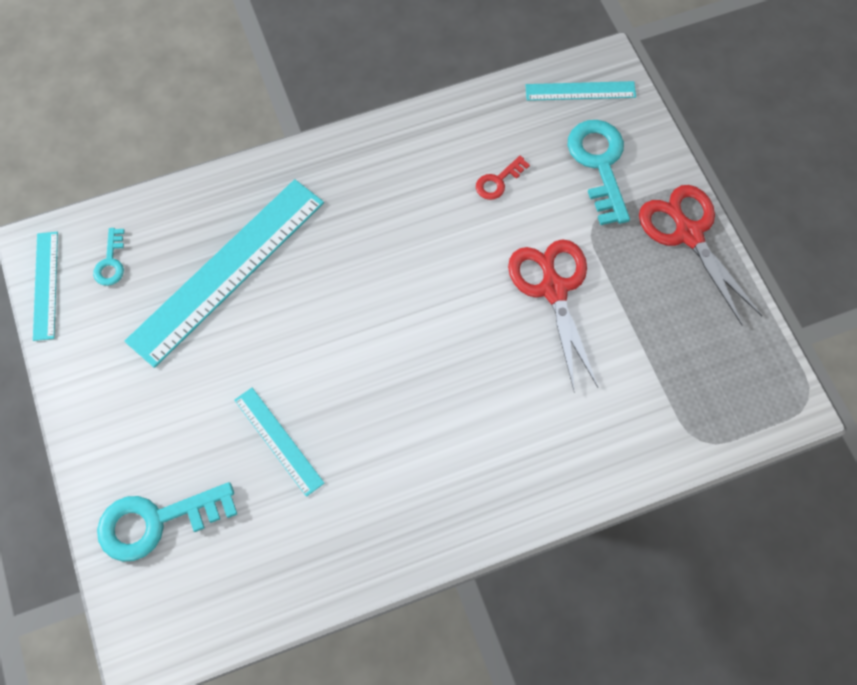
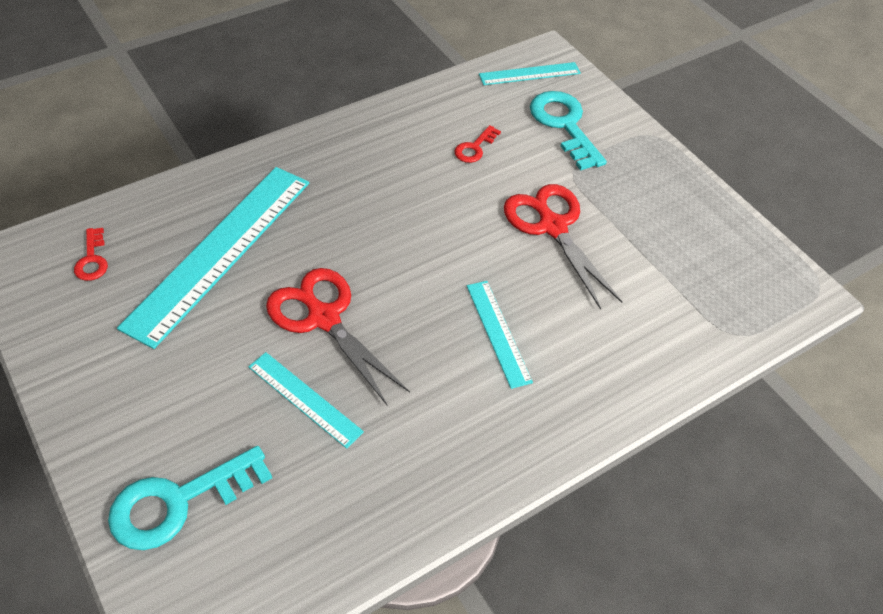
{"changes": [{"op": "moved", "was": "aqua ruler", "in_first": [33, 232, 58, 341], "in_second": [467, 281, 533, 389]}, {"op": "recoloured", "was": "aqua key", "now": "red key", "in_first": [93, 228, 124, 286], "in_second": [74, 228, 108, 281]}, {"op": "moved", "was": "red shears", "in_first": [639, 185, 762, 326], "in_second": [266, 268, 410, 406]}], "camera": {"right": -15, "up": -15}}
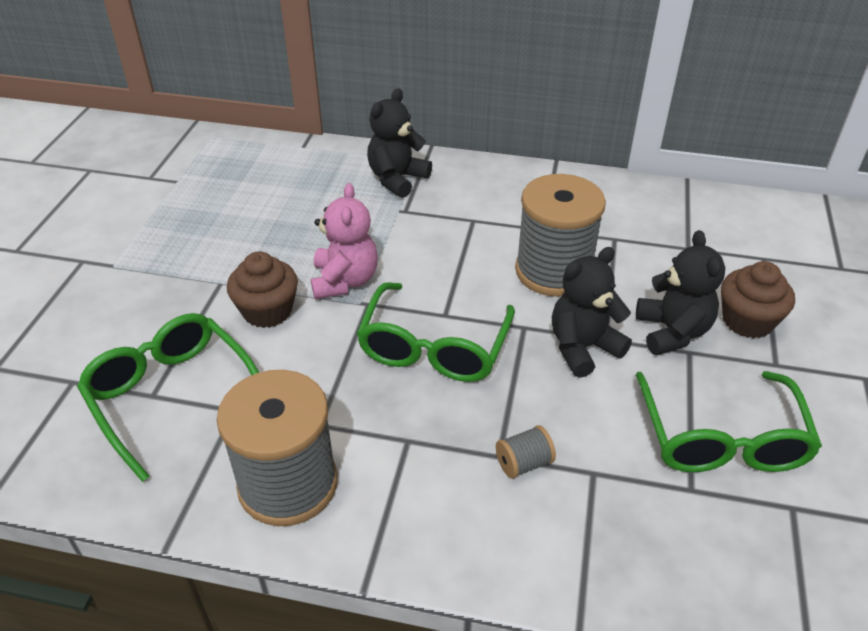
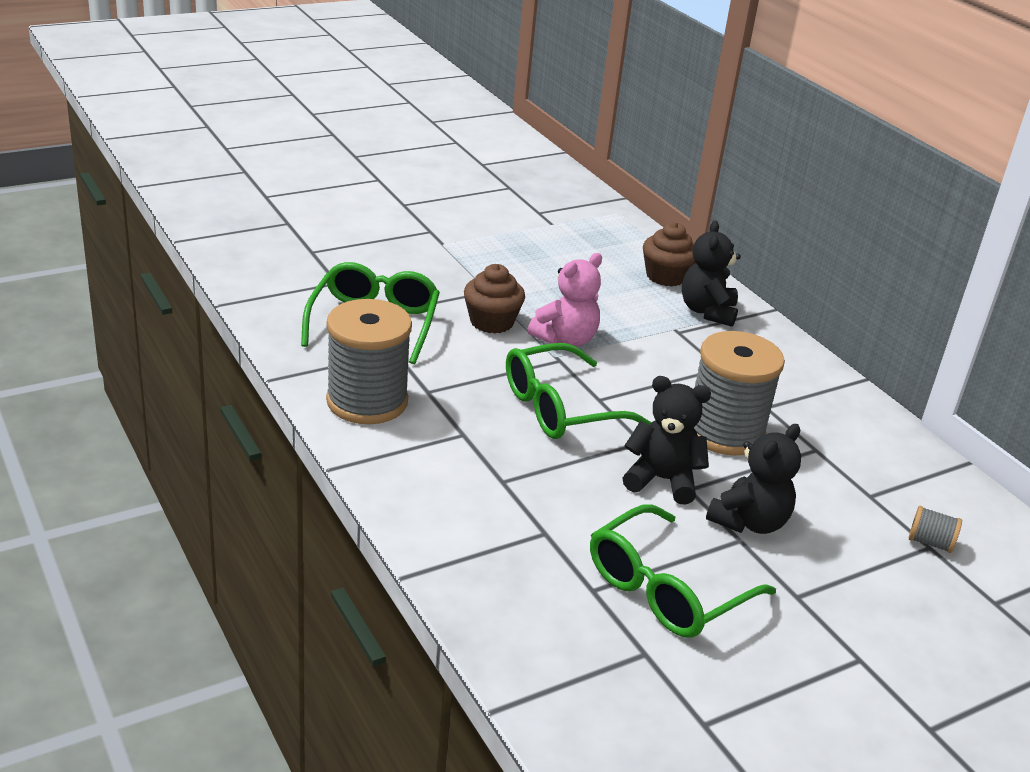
{"changes": [{"op": "turned", "was": "jet-black stuffed bear", "in_first": [367, 88, 432, 198], "in_second": [682, 220, 741, 327], "clockwise": -75}, {"op": "moved", "was": "ash-grey reel of thread", "in_first": [496, 425, 556, 479], "in_second": [909, 506, 962, 553]}, {"op": "moved", "was": "dark brown fairy cake", "in_first": [721, 261, 795, 338], "in_second": [643, 222, 695, 287]}], "camera": {"right": 45, "up": -10}}
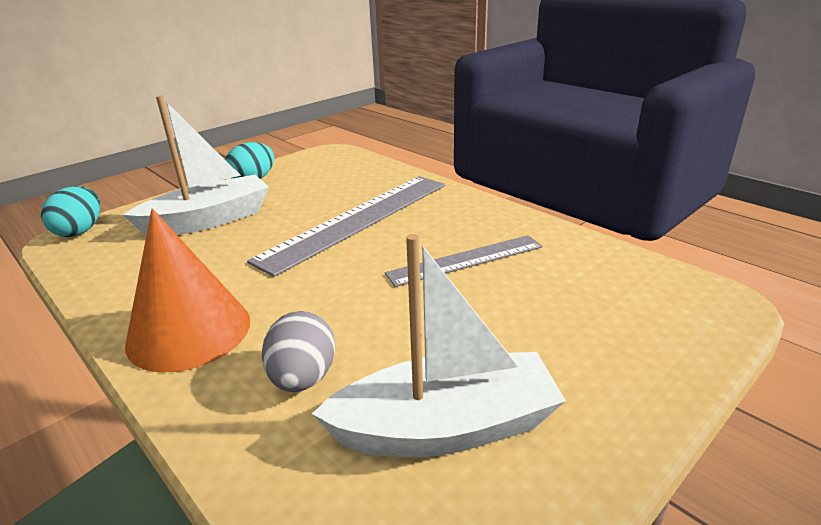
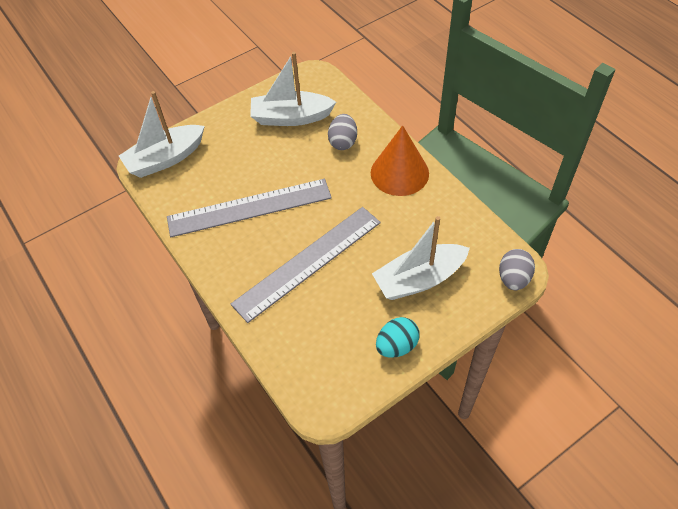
{"changes": [{"op": "recoloured", "was": "aqua toy egg", "now": "ash-grey toy egg", "in_first": [41, 186, 100, 237], "in_second": [499, 249, 535, 290]}, {"op": "resized", "was": "ash-grey ruler", "in_first": [385, 235, 543, 287], "in_second": [167, 179, 332, 237], "ratio": 1.66}, {"op": "added", "now": "white toy boat", "in_second": [119, 91, 205, 178]}], "camera": {"right": -170, "up": 25}}
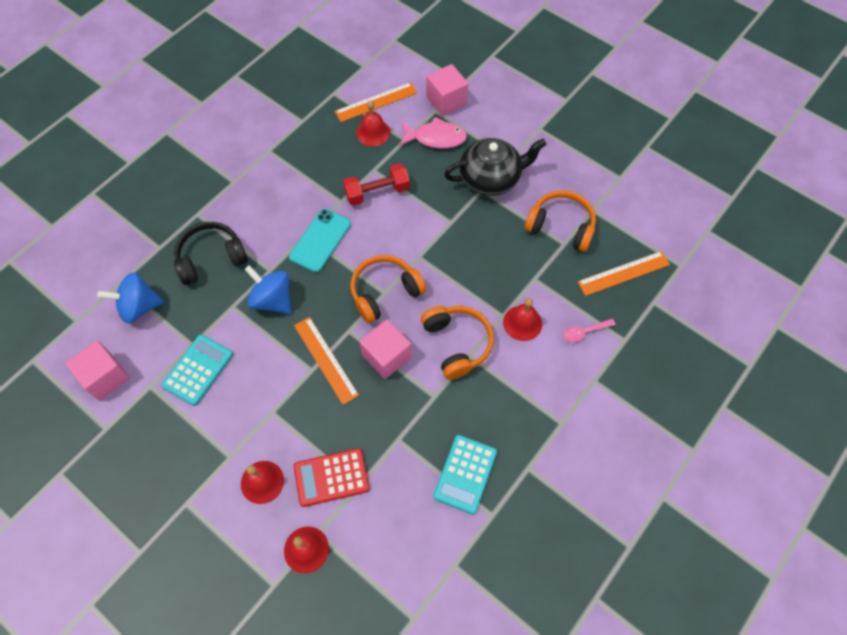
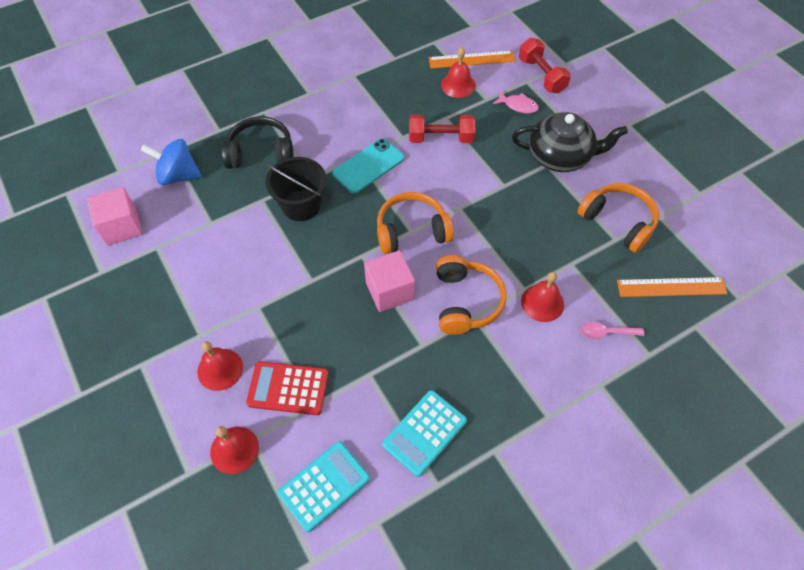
{"changes": [{"op": "moved", "was": "aqua adding machine", "in_first": [161, 335, 233, 406], "in_second": [278, 441, 370, 532]}, {"op": "replaced", "was": "blue toy top", "now": "jet-black pail", "in_first": [244, 265, 291, 314], "in_second": [265, 157, 326, 221]}, {"op": "removed", "was": "orange ruler", "in_first": [294, 317, 359, 405]}, {"op": "resized", "was": "pink fish figure", "in_first": [399, 117, 467, 149], "in_second": [493, 91, 539, 114], "ratio": 0.64}, {"op": "replaced", "was": "pink block", "now": "red hand weight", "in_first": [426, 64, 468, 116], "in_second": [519, 38, 571, 93]}], "camera": {"right": 20, "up": -5}}
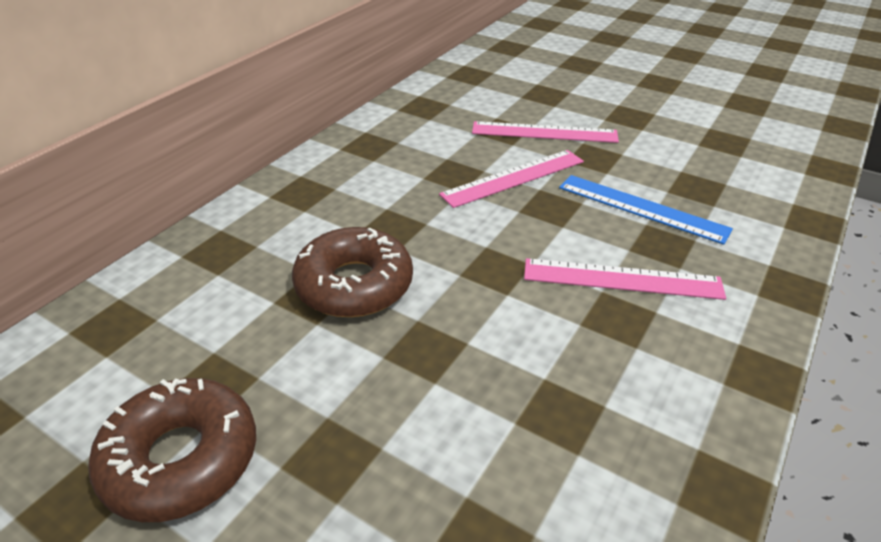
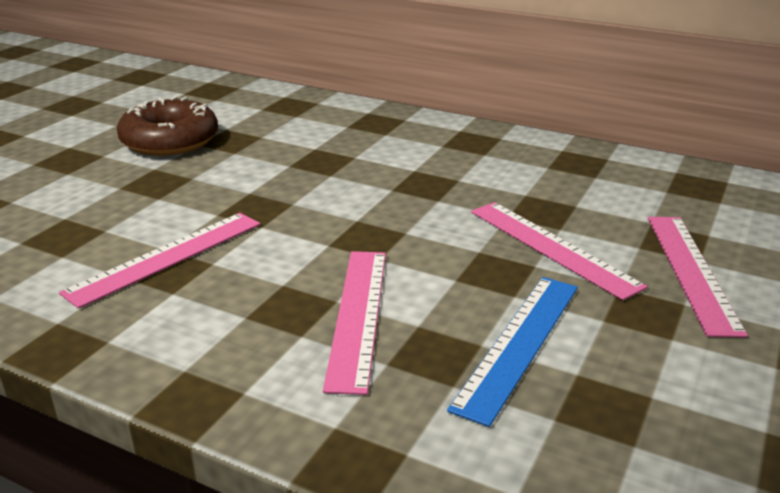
{"changes": [{"op": "removed", "was": "dark brown glazed donut", "in_first": [292, 227, 413, 317]}, {"op": "added", "now": "pink ruler", "in_second": [59, 213, 261, 309]}], "camera": {"right": 85, "up": -10}}
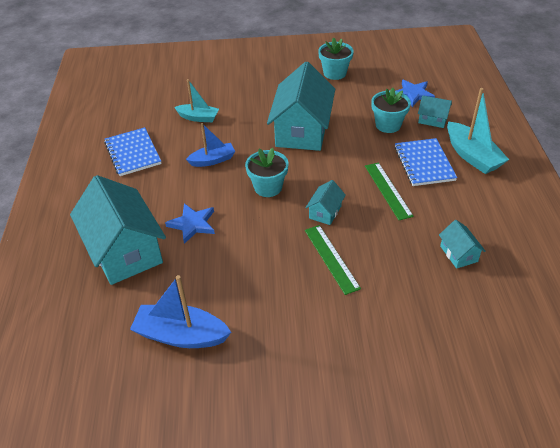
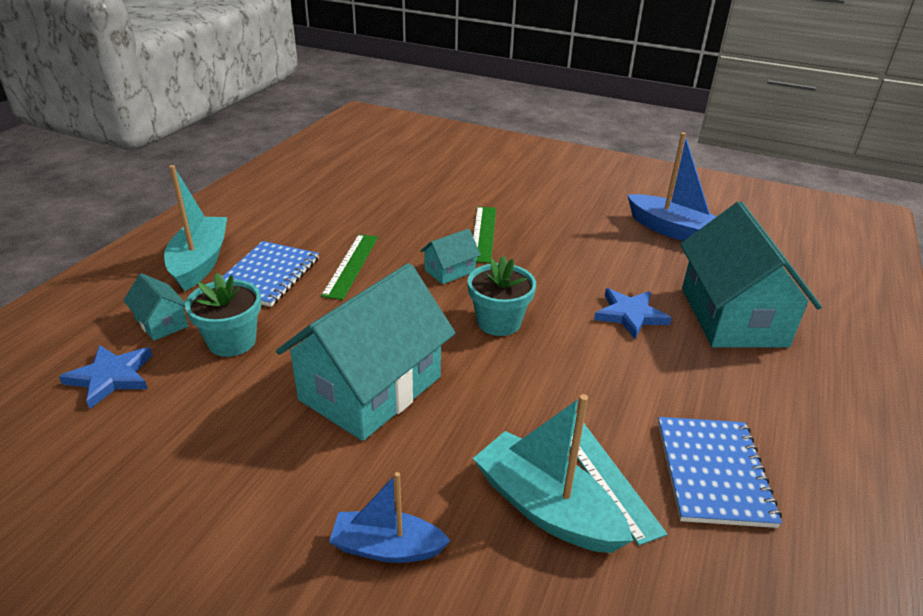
{"changes": [{"op": "resized", "was": "aqua toy boat", "in_first": [174, 79, 219, 122], "in_second": [473, 394, 633, 553], "ratio": 1.55}, {"op": "moved", "was": "blue toy boat", "in_first": [186, 123, 235, 167], "in_second": [329, 472, 451, 563]}, {"op": "removed", "was": "aqua flower pot", "in_first": [318, 37, 354, 80]}, {"op": "removed", "was": "aqua toy house", "in_first": [439, 220, 486, 269]}, {"op": "added", "now": "aqua ruler", "in_second": [570, 413, 667, 546]}], "camera": {"right": -155, "up": -10}}
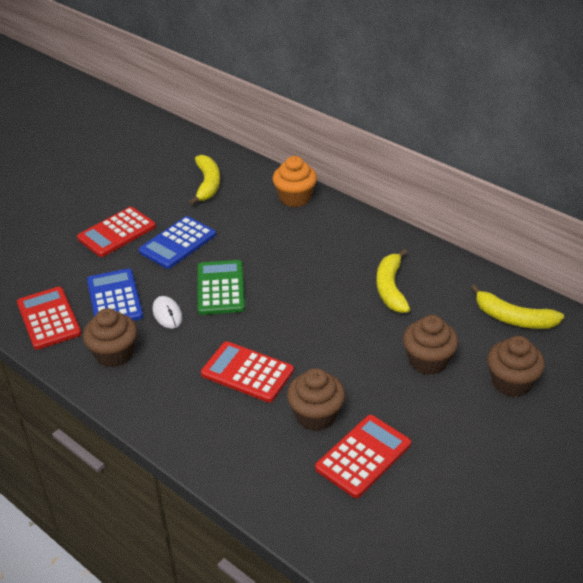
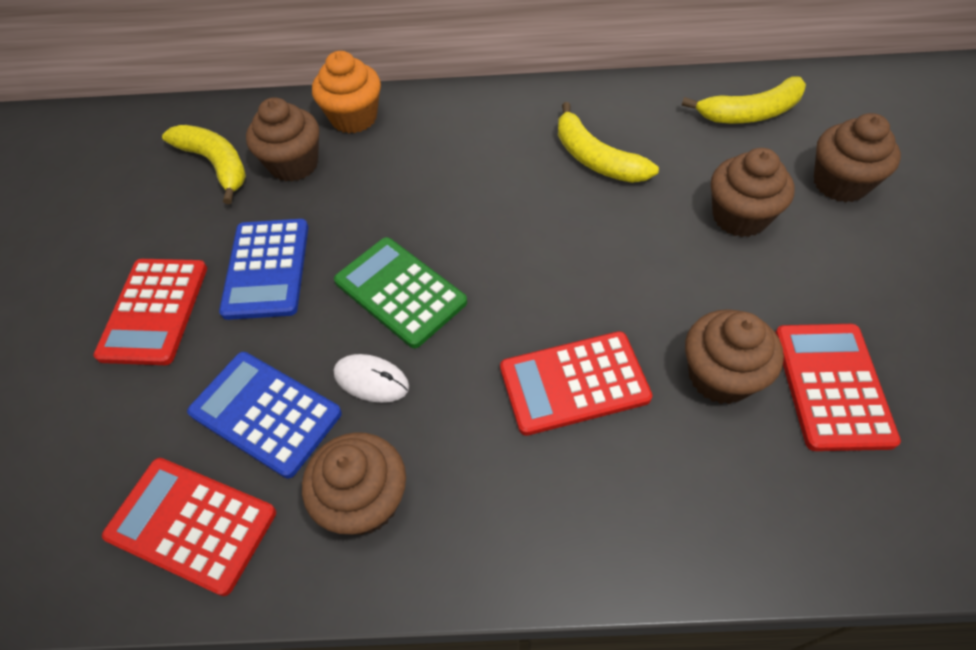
{"changes": [{"op": "added", "now": "dark brown fairy cake", "in_second": [246, 97, 319, 182]}], "camera": {"right": -40, "up": 15}}
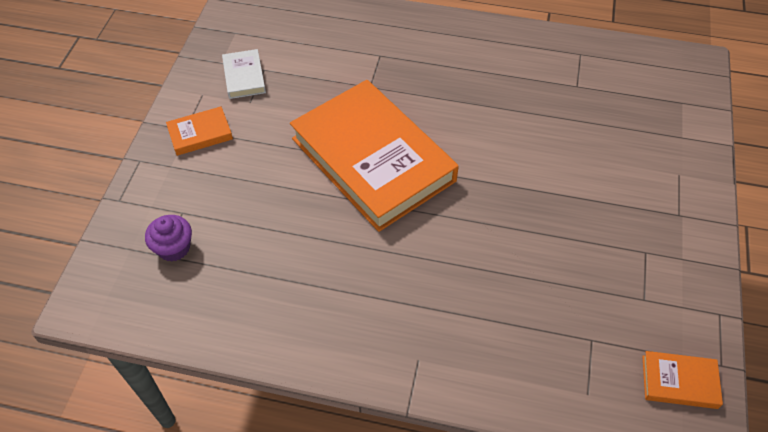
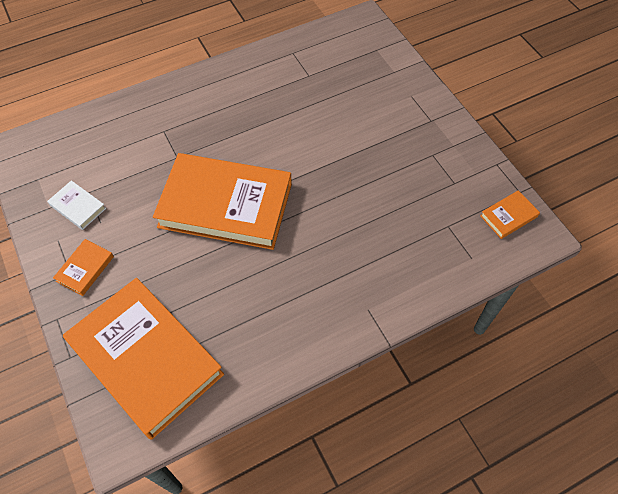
{"changes": [{"op": "replaced", "was": "royal purple fairy cake", "now": "orange book", "in_first": [145, 215, 192, 262], "in_second": [63, 278, 224, 440]}], "camera": {"right": -40, "up": 5}}
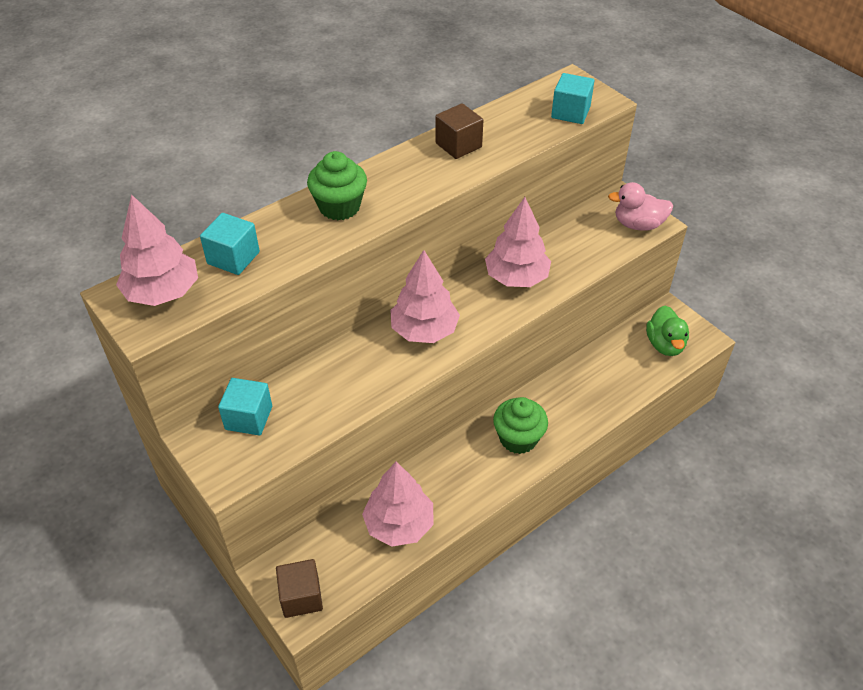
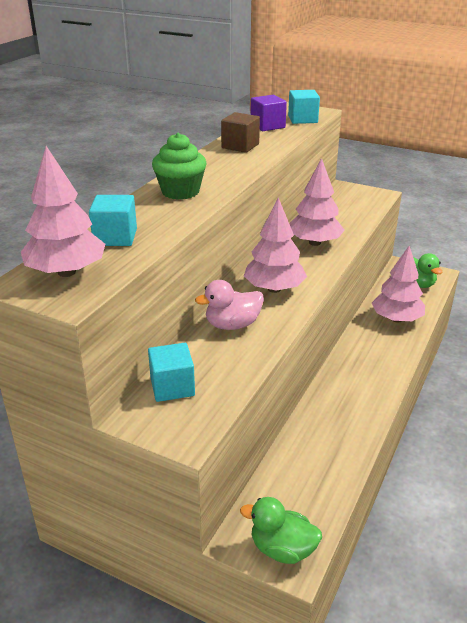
{"changes": [{"op": "replaced", "was": "dark brown block", "now": "emerald rubber duck", "in_first": [276, 559, 323, 618], "in_second": [240, 497, 322, 564]}, {"op": "moved", "was": "pink tree", "in_first": [362, 462, 433, 547], "in_second": [372, 246, 425, 323]}, {"op": "removed", "was": "emerald fairy cake", "in_first": [493, 397, 548, 454]}, {"op": "moved", "was": "pink rubber duck", "in_first": [608, 182, 673, 231], "in_second": [195, 280, 264, 330]}, {"op": "added", "now": "royal purple block", "in_second": [251, 95, 287, 131]}], "camera": {"right": -25, "up": -15}}
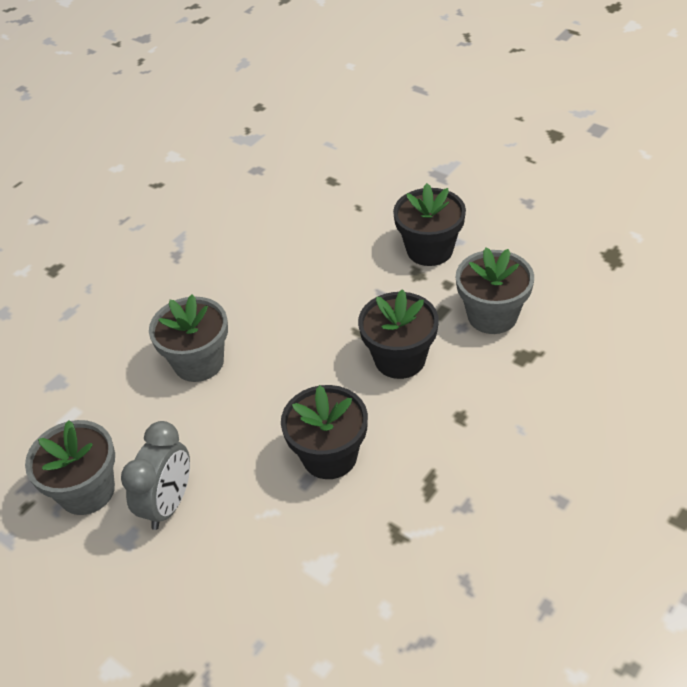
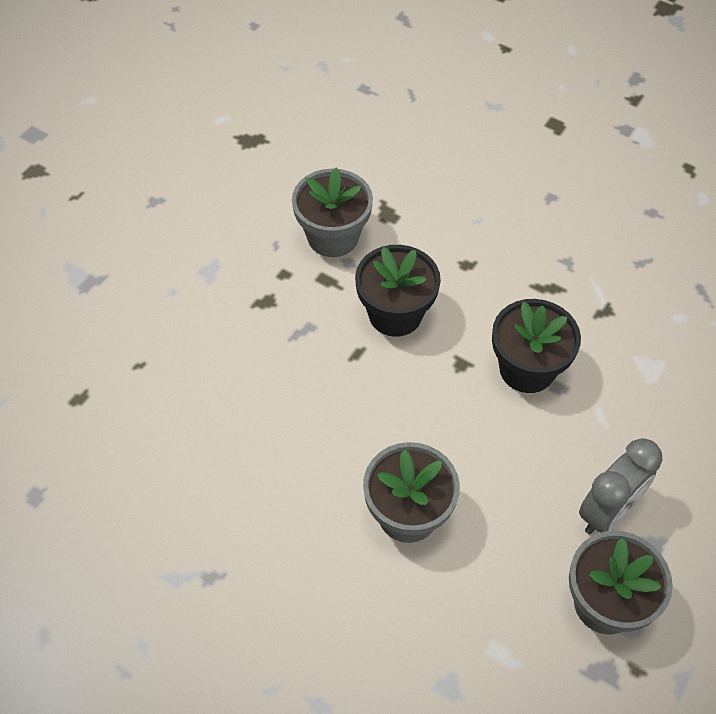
{"changes": [{"op": "turned", "was": "ash-grey clock", "in_first": [121, 421, 190, 530], "in_second": [579, 438, 662, 535], "clockwise": 120}, {"op": "removed", "was": "jet-black flower pot", "in_first": [393, 183, 466, 266]}], "camera": {"right": -100, "up": 10}}
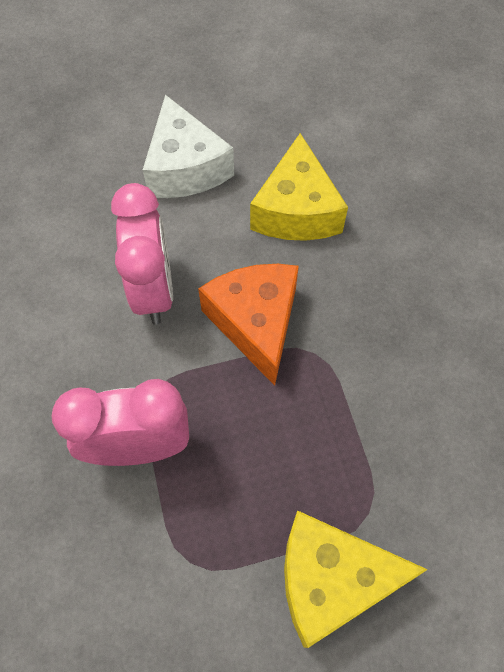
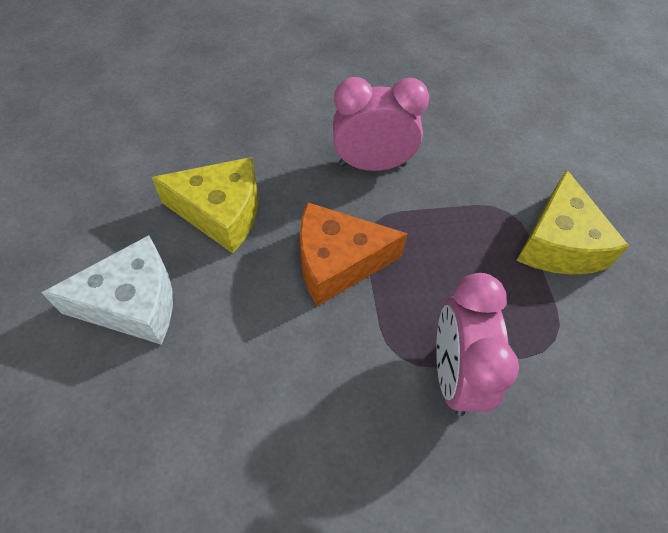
{"changes": [{"op": "moved", "was": "pink clock", "in_first": [111, 183, 173, 325], "in_second": [333, 77, 429, 171]}], "camera": {"right": -85, "up": -5}}
